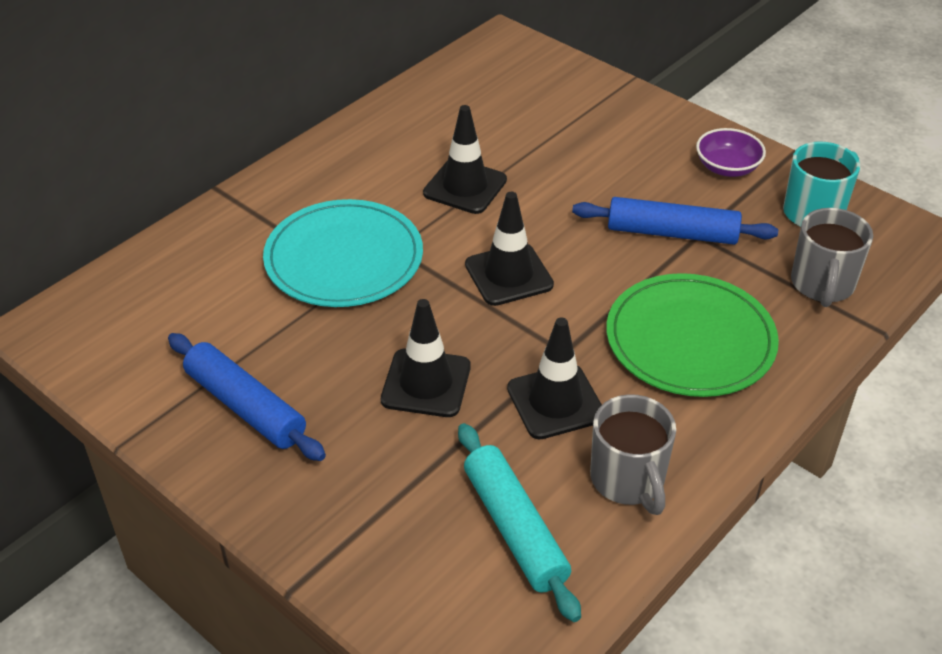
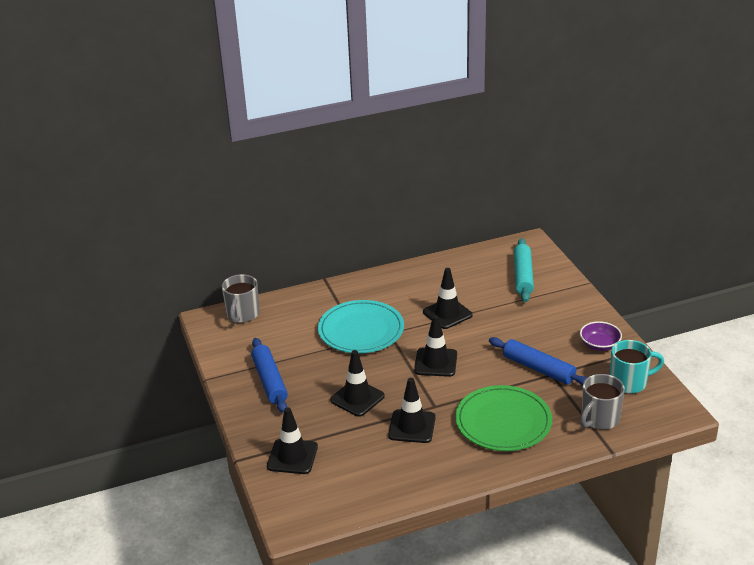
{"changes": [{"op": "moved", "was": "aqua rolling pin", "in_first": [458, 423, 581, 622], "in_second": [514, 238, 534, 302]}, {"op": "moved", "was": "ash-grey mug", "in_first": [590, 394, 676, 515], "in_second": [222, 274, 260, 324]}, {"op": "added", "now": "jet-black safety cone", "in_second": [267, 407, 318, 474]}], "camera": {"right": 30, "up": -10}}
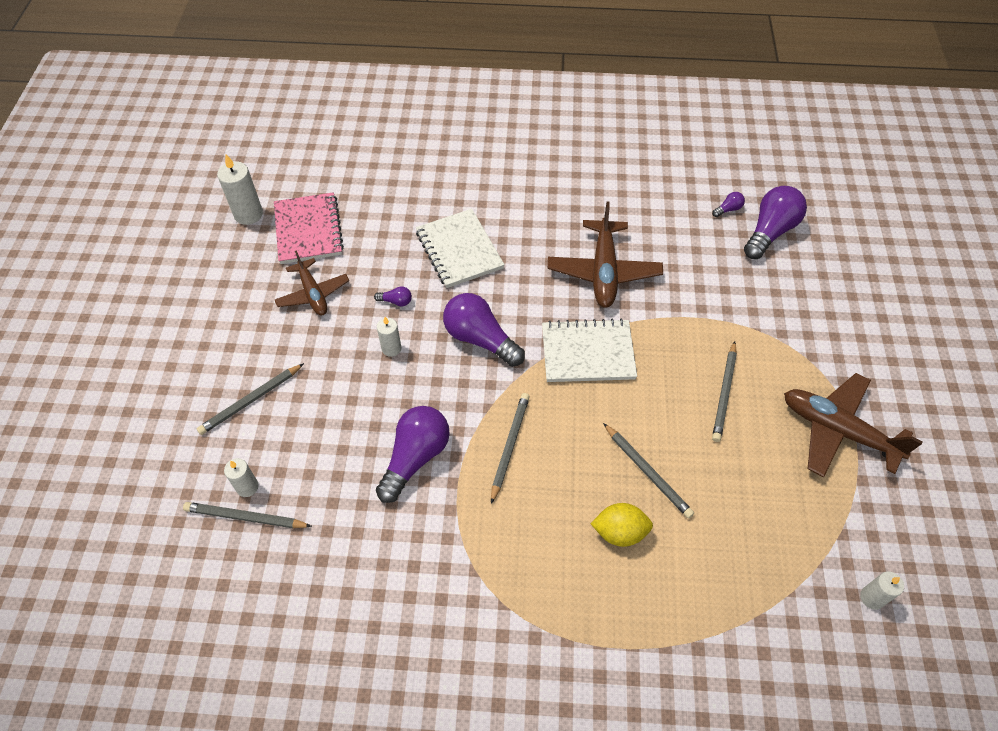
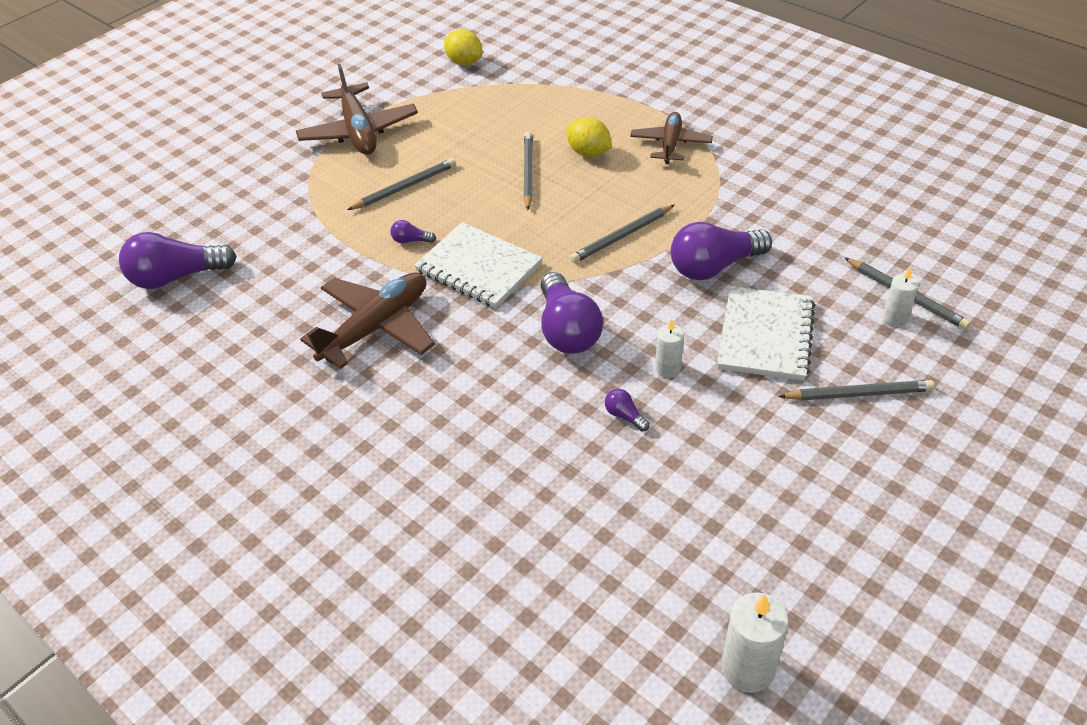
{"changes": [{"op": "removed", "was": "pink exercise book", "in_first": [274, 192, 344, 264]}, {"op": "moved", "was": "dark brown toy plane", "in_first": [275, 250, 349, 315], "in_second": [630, 112, 713, 164]}, {"op": "moved", "was": "white exercise book", "in_first": [416, 209, 505, 288], "in_second": [717, 286, 815, 381]}, {"op": "moved", "was": "royal purple lightbulb", "in_first": [712, 192, 745, 217], "in_second": [390, 220, 436, 243]}, {"op": "replaced", "was": "white candle", "now": "bright yellow citrus fruit", "in_first": [860, 571, 904, 610], "in_second": [444, 29, 483, 65]}], "camera": {"right": -140, "up": -10}}
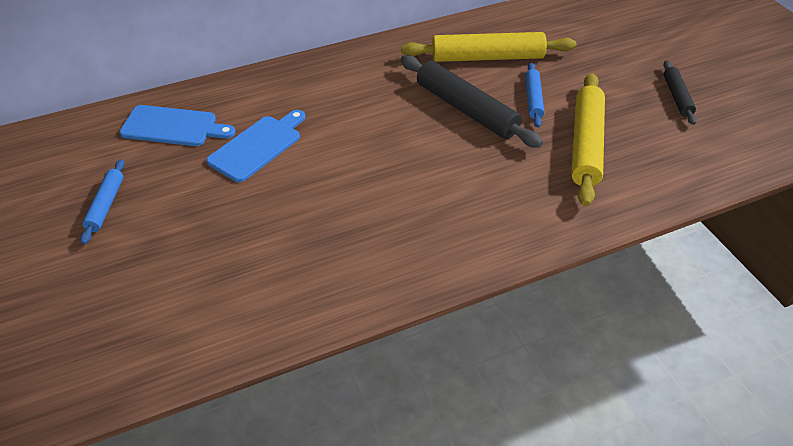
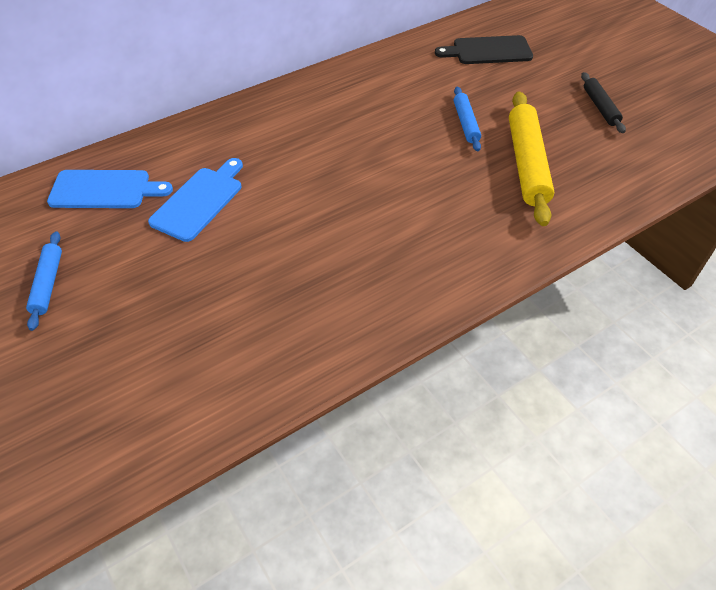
{"changes": [{"op": "removed", "was": "bright yellow rolling pin", "in_first": [401, 32, 576, 62]}, {"op": "removed", "was": "jet-black rolling pin", "in_first": [401, 55, 543, 148]}, {"op": "added", "now": "jet-black cutting board", "in_second": [435, 35, 533, 64]}], "camera": {"right": -10, "up": 5}}
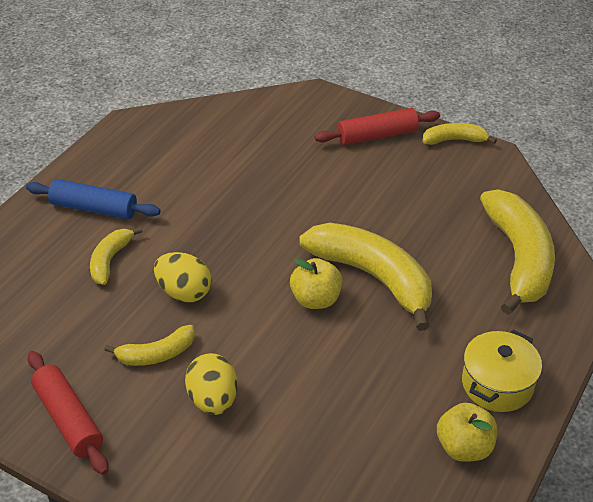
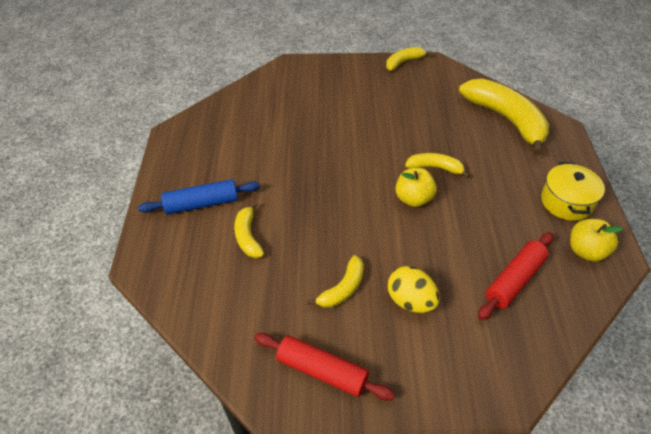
{"changes": [{"op": "removed", "was": "bright yellow toy egg", "in_first": [154, 252, 212, 302]}, {"op": "resized", "was": "bright yellow toy banana", "in_first": [299, 223, 432, 331], "in_second": [405, 153, 470, 178], "ratio": 0.5}, {"op": "moved", "was": "red rolling pin", "in_first": [315, 108, 440, 145], "in_second": [478, 232, 553, 320]}], "camera": {"right": -30, "up": 5}}
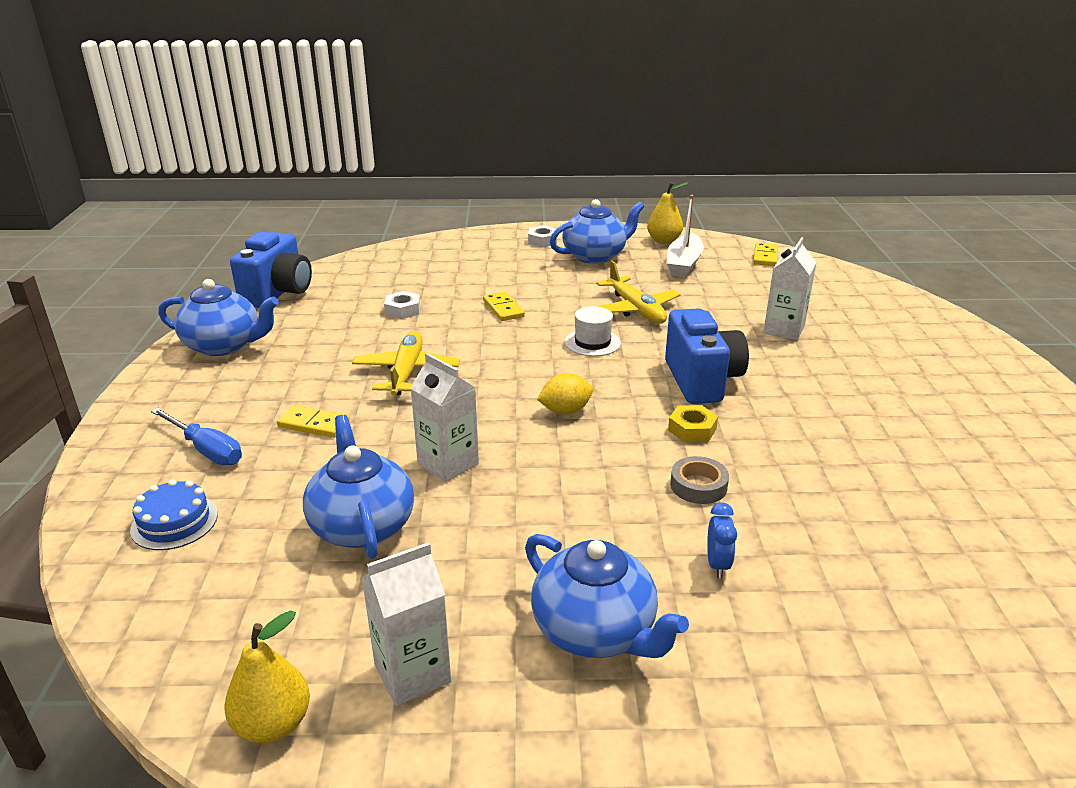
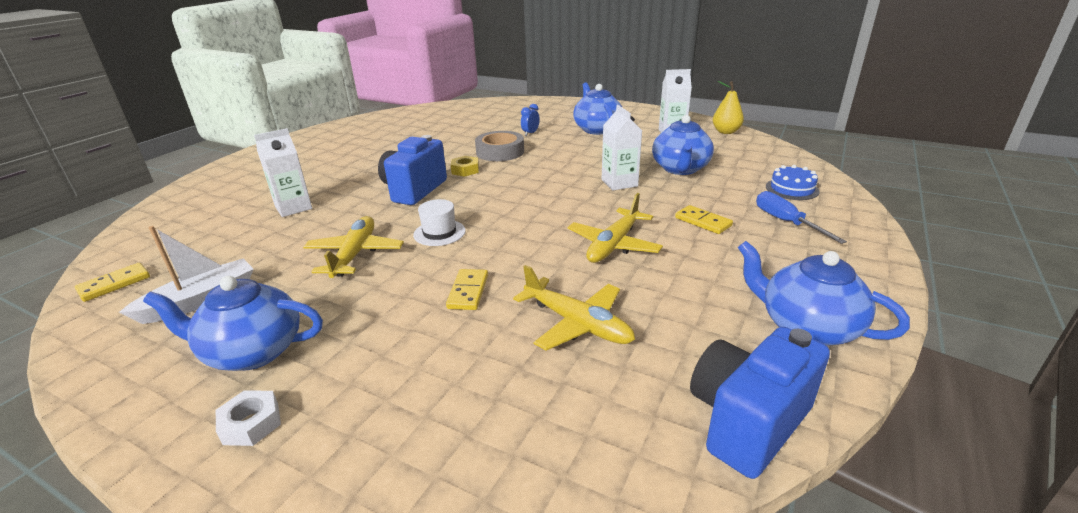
{"changes": [{"op": "replaced", "was": "white nut", "now": "bright yellow toy plane", "in_first": [384, 291, 420, 319], "in_second": [513, 265, 635, 350]}, {"op": "removed", "was": "bright yellow citrus fruit", "in_first": [537, 373, 593, 415]}, {"op": "removed", "was": "bright yellow pear", "in_first": [647, 182, 688, 244]}, {"op": "resized", "was": "ash-grey sticky tape", "in_first": [670, 456, 729, 504], "in_second": [475, 131, 524, 161], "ratio": 1.61}], "camera": {"right": -150, "up": 0}}
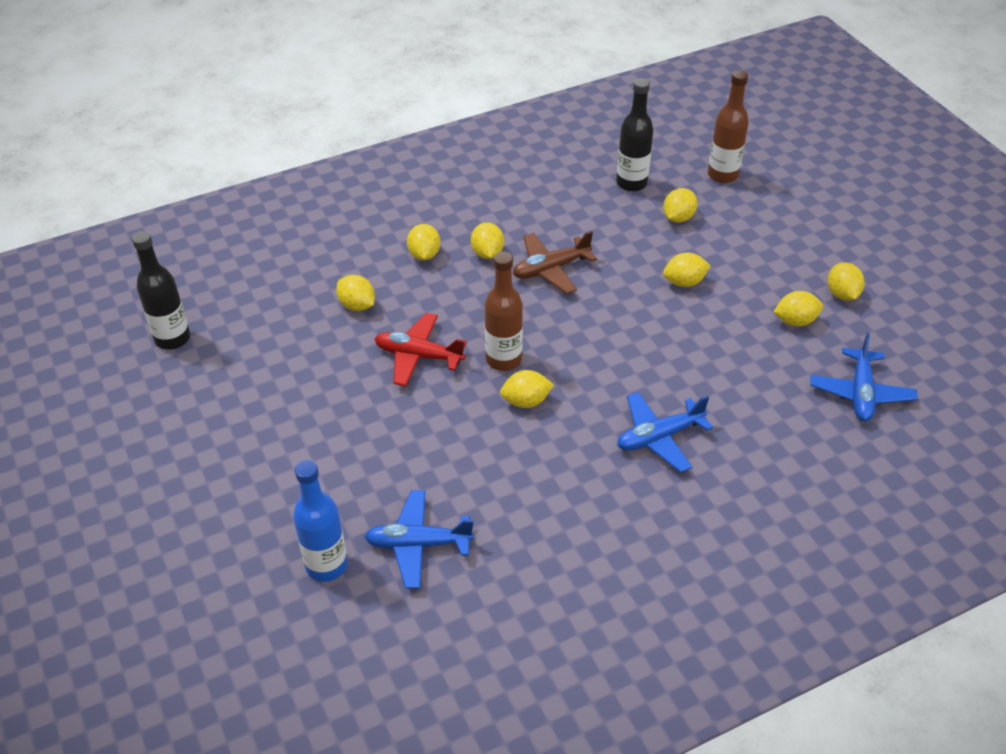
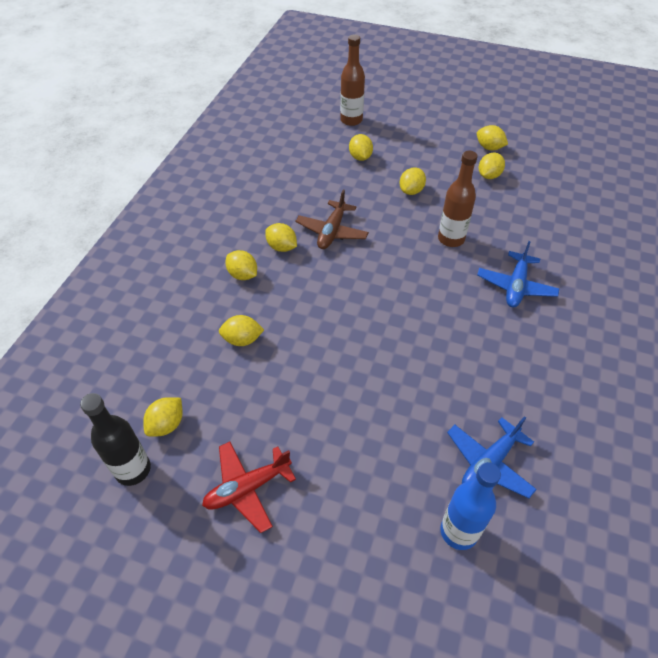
{"changes": [{"op": "moved", "was": "red toy plane", "in_first": [375, 313, 467, 386], "in_second": [202, 442, 296, 533]}, {"op": "moved", "was": "dark brown drink bottle", "in_first": [484, 251, 523, 371], "in_second": [438, 151, 478, 247]}, {"op": "moved", "was": "bright yellow citrus fruit", "in_first": [500, 370, 554, 408], "in_second": [143, 397, 183, 436]}, {"op": "removed", "was": "jet-black drink bottle", "in_first": [616, 78, 654, 192]}, {"op": "removed", "was": "blue toy plane", "in_first": [810, 333, 918, 421]}], "camera": {"right": -45, "up": 5}}
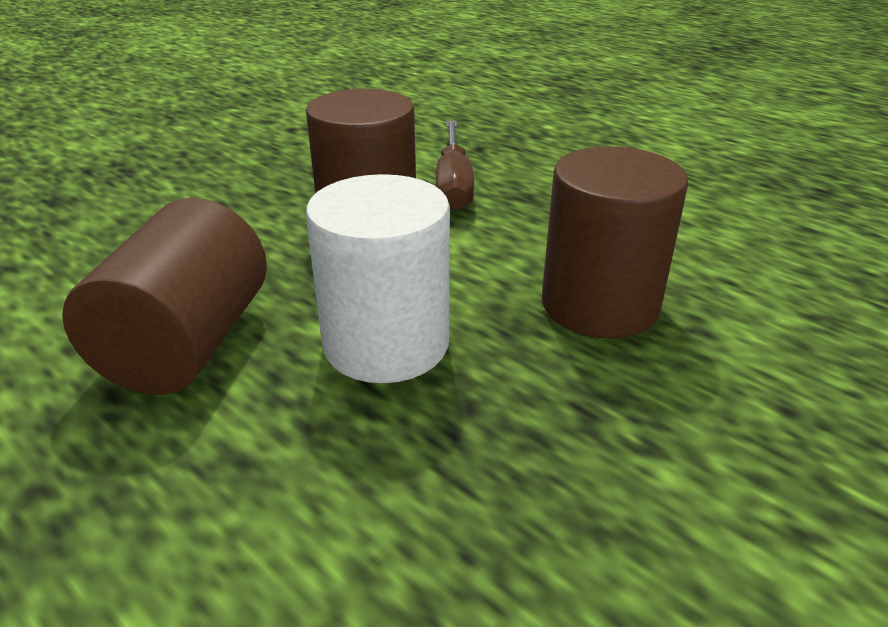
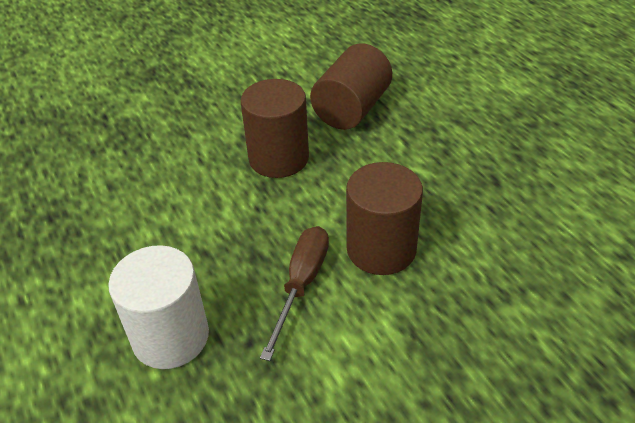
{"changes": [{"op": "moved", "was": "dark brown cylinder shape", "in_first": [62, 198, 267, 395], "in_second": [310, 43, 392, 130]}, {"op": "moved", "was": "white cylinder shape", "in_first": [306, 174, 450, 383], "in_second": [108, 245, 209, 369]}], "camera": {"right": -160, "up": 10}}
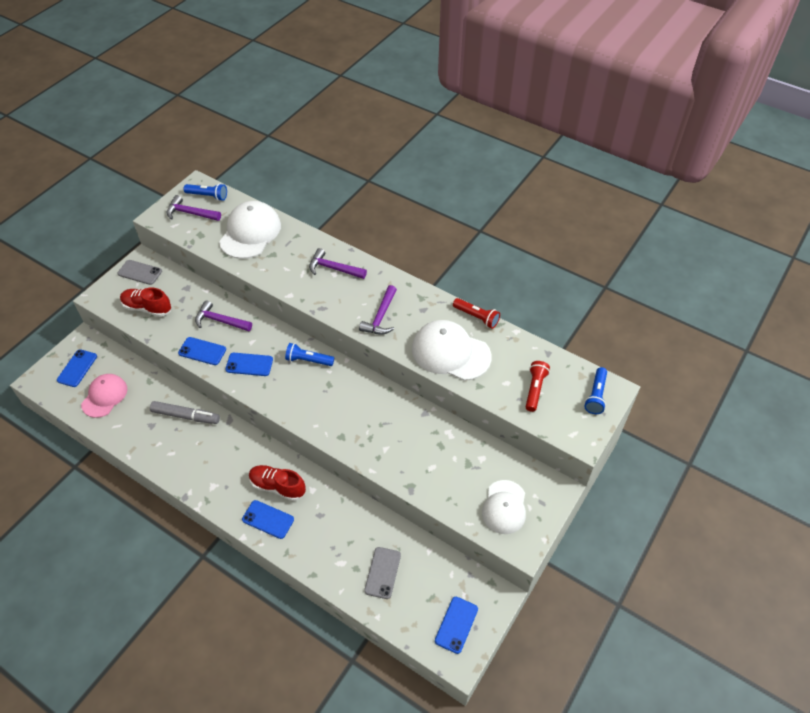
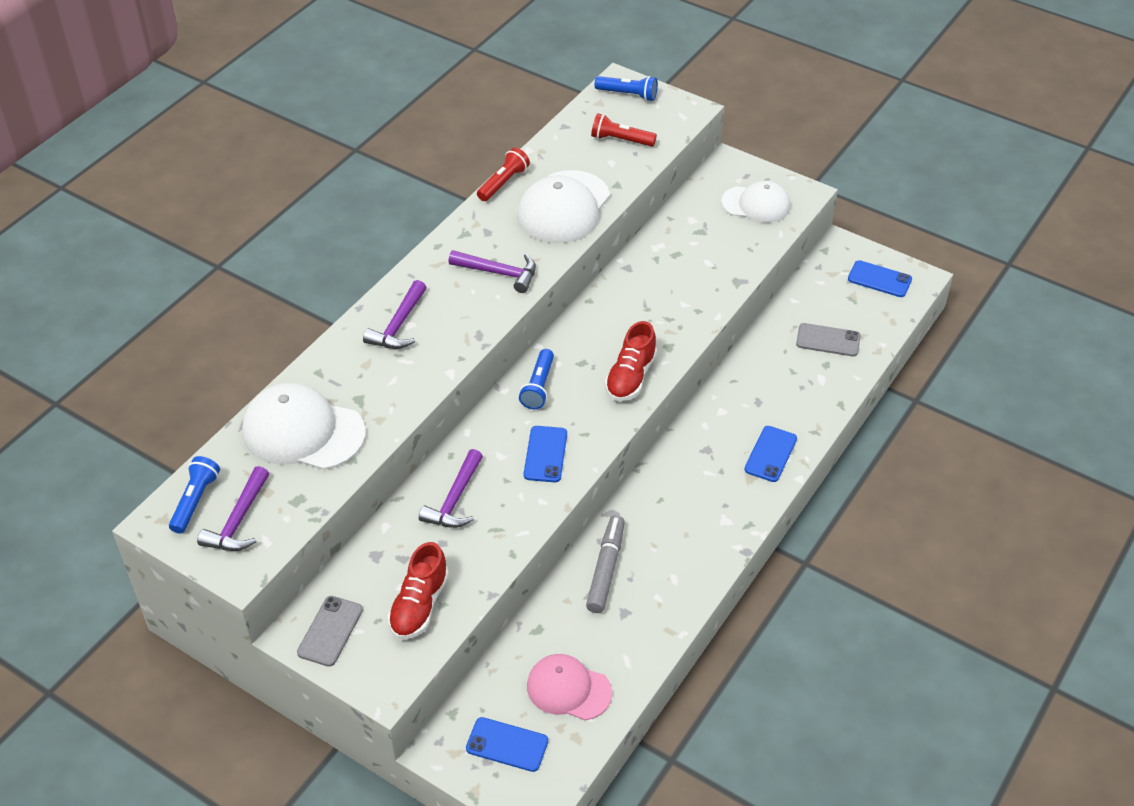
{"changes": [{"op": "removed", "was": "blue mobile phone", "in_first": [178, 337, 226, 365]}, {"op": "moved", "was": "red sneaker", "in_first": [249, 465, 306, 501], "in_second": [605, 321, 657, 401]}], "camera": {"right": -90, "up": -5}}
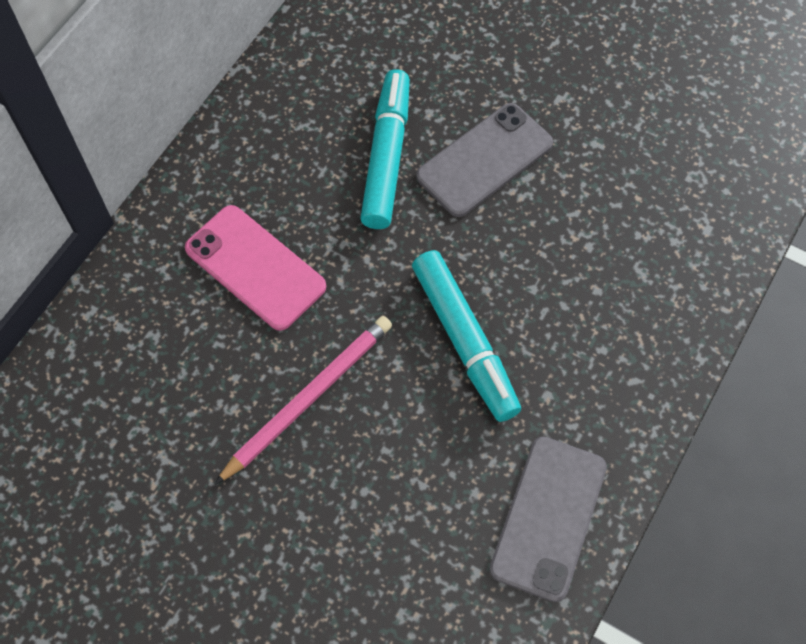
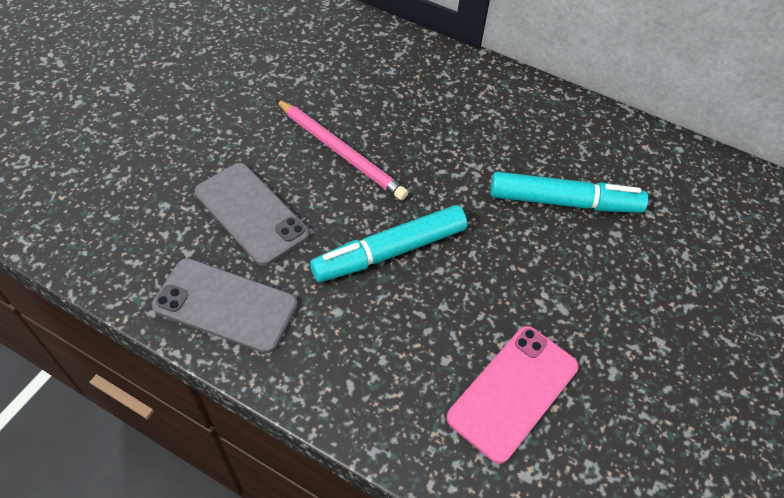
{"changes": [{"op": "moved", "was": "pink mobile phone", "in_first": [185, 205, 326, 331], "in_second": [447, 326, 579, 464]}, {"op": "moved", "was": "ash-grey mobile phone", "in_first": [416, 103, 553, 217], "in_second": [194, 163, 309, 266]}], "camera": {"right": 85, "up": -10}}
